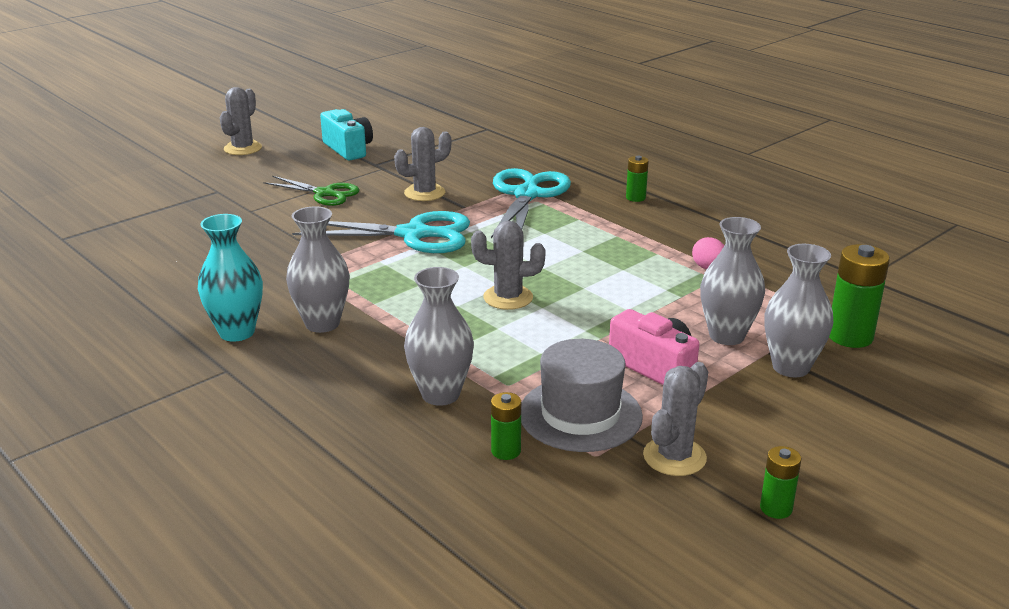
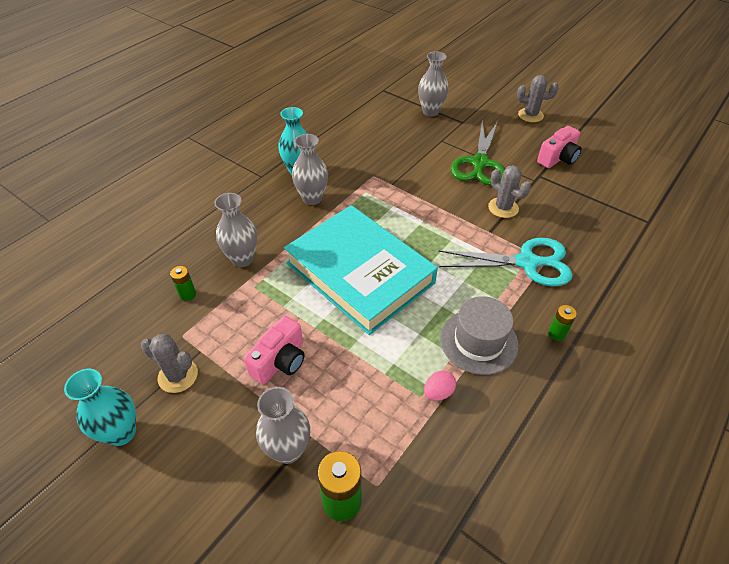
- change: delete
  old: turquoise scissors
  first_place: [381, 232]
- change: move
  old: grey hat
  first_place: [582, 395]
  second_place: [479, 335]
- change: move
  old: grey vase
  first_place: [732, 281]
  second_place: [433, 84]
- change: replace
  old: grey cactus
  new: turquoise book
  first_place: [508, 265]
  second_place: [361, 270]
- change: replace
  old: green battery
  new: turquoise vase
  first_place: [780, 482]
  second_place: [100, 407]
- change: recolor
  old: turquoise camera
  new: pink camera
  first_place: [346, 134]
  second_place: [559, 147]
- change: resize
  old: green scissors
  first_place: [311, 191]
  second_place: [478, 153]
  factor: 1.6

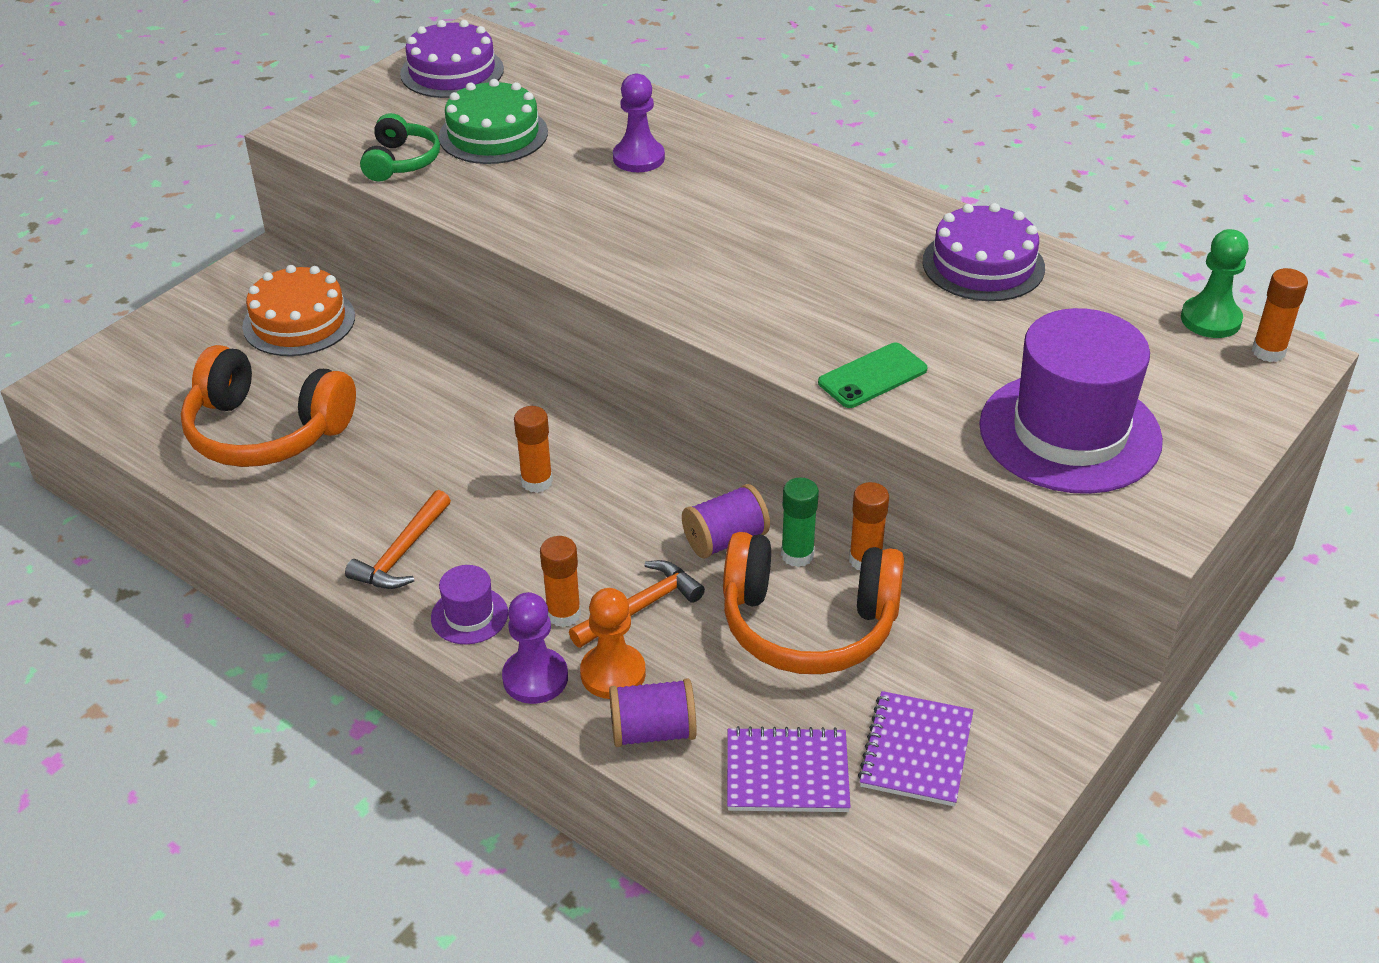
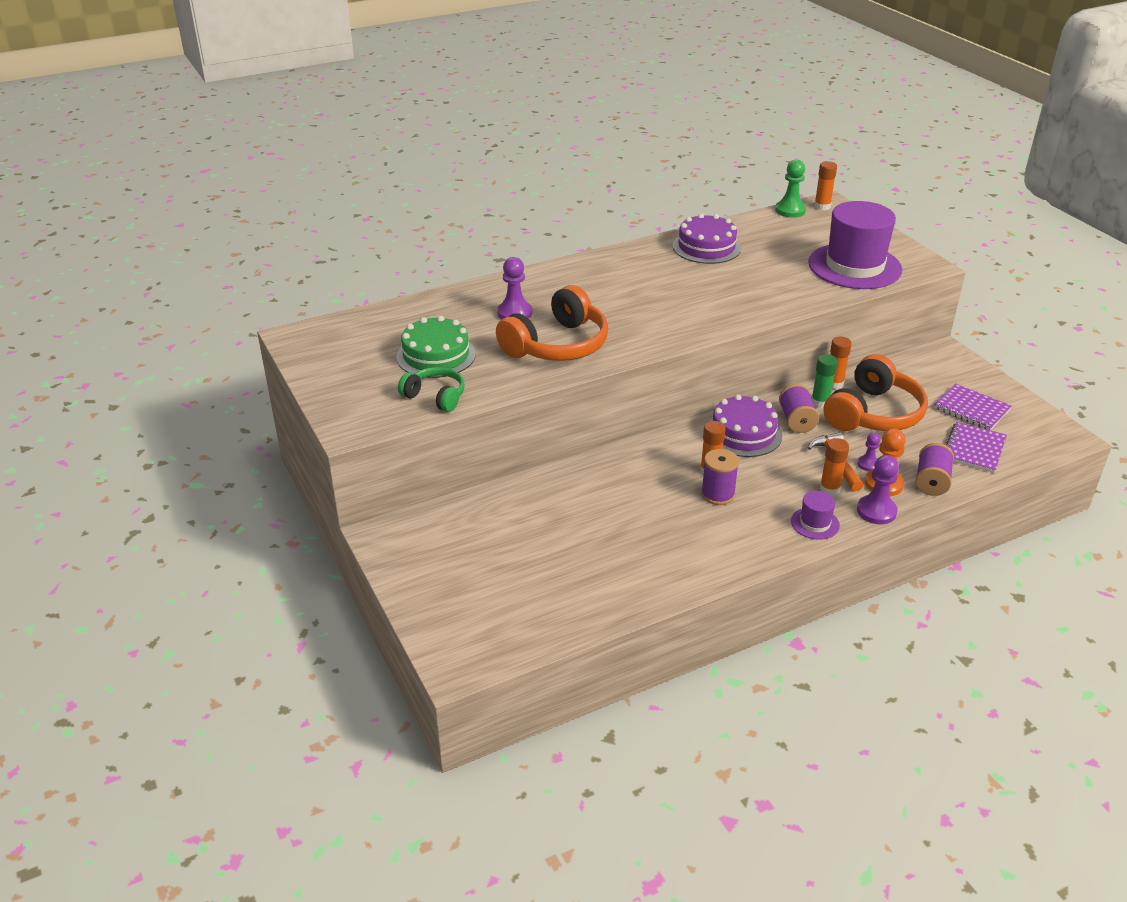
- change: delete
  old: orange cake
  first_place: [298, 310]
- change: delete
  old: orange hammer
  first_place: [398, 539]
- change: delete
  old: green phone
  first_place: [873, 375]
- change: insert
  new: purple spool
  second_place: [720, 477]
- change: insert
  new: purple pawn
  second_place: [868, 452]
- change: move
  old: orange headphones
  first_place: [268, 406]
  second_place: [552, 323]
- change: move
  old: purple cake
  first_place: [452, 59]
  second_place: [745, 425]

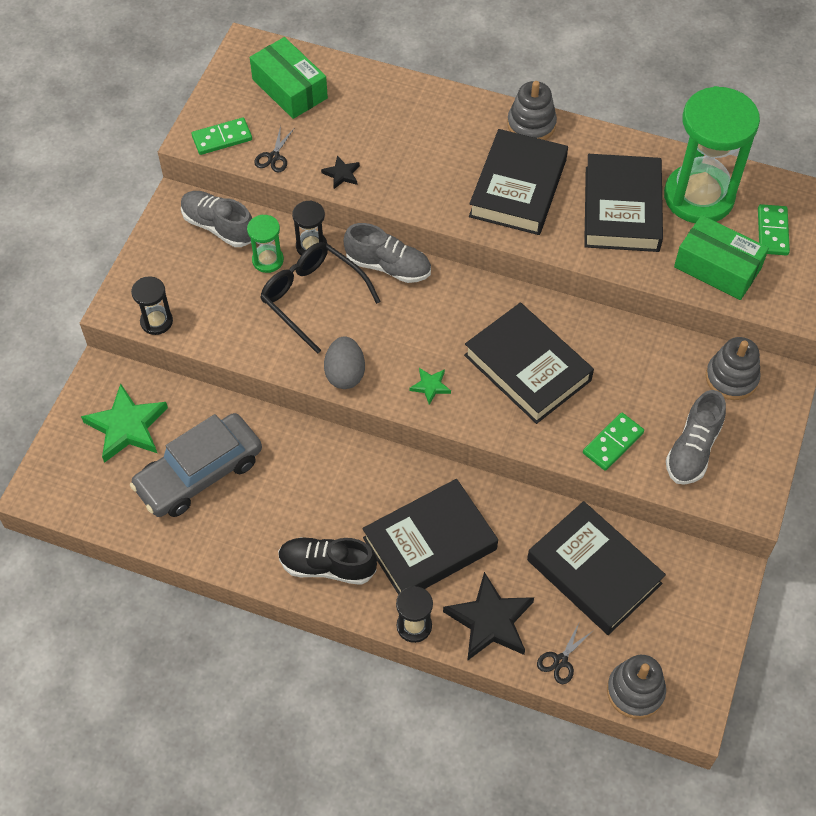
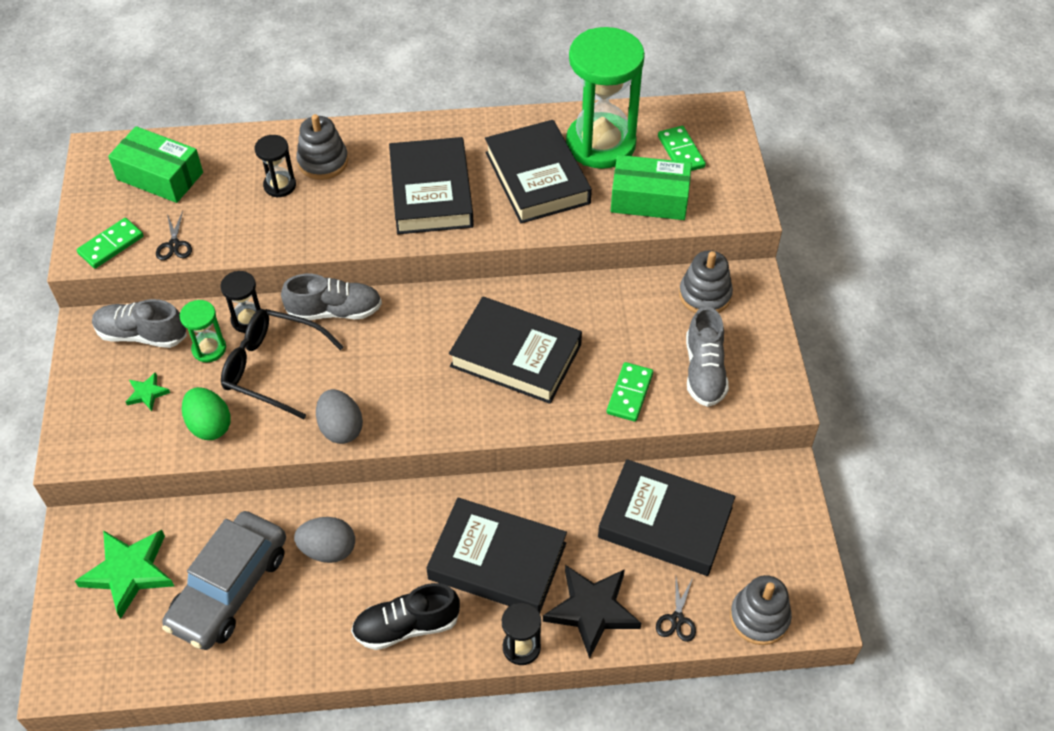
- change: delete
  old: black star
  first_place: [340, 172]
- change: insert
  new: green egg
  second_place: [206, 413]
- change: insert
  new: grey egg
  second_place: [324, 540]
- change: move
  old: black hourglass
  first_place: [152, 305]
  second_place: [275, 166]
- change: move
  old: green star
  first_place: [430, 386]
  second_place: [148, 391]
- change: move
  old: grey stacking toy
  first_place: [532, 110]
  second_place: [322, 147]
- change: rotate
  old: black book
  first_place: [430, 537]
  second_place: [496, 555]
  degrees: 75

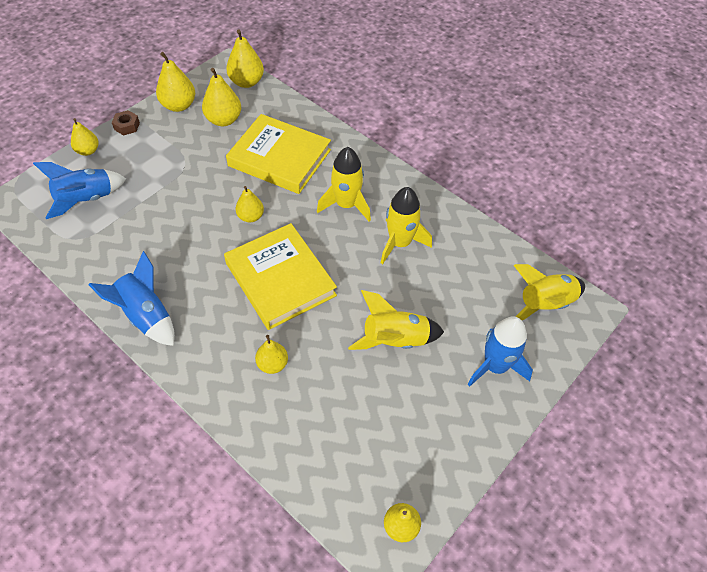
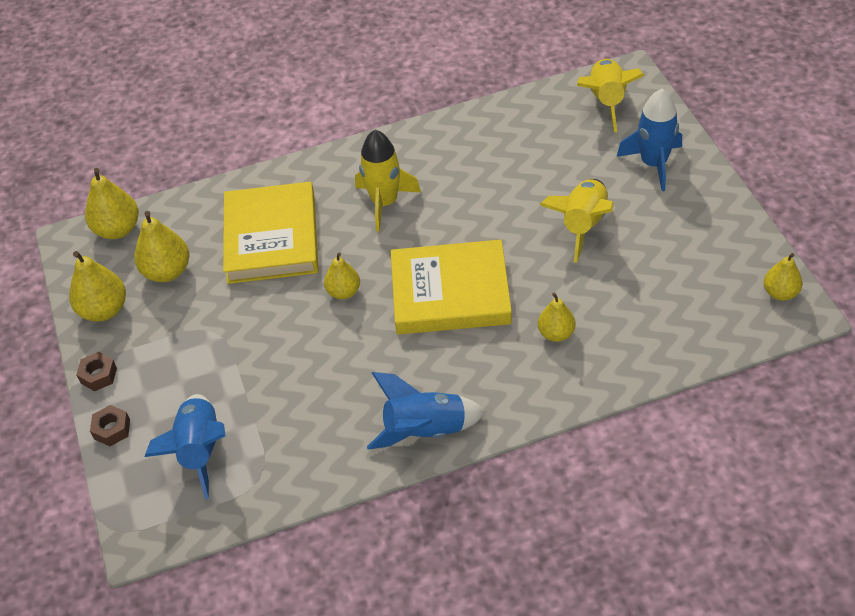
- change: delete
  old: yellow rocket
  first_place: [406, 225]
- change: replace
  old: yellow pear
  new: brown nut
  first_place: [85, 137]
  second_place: [110, 425]
- change: rotate
  old: yellow book
  first_place: [278, 154]
  second_place: [271, 233]
  degrees: -60

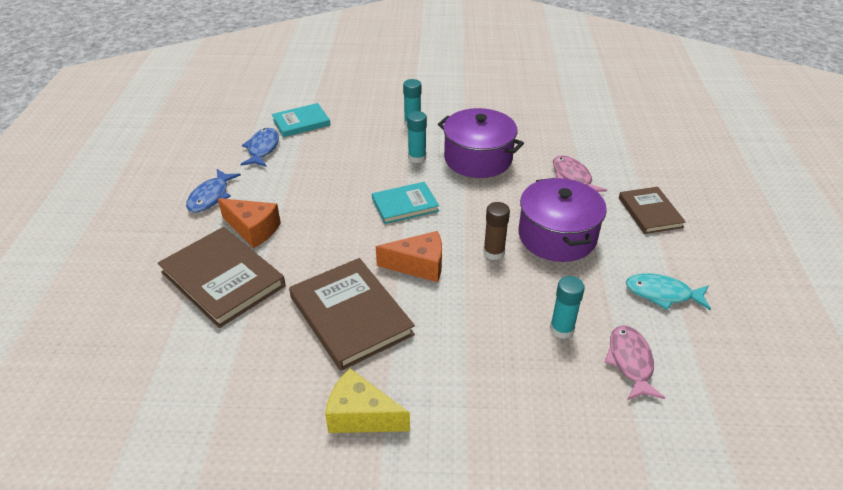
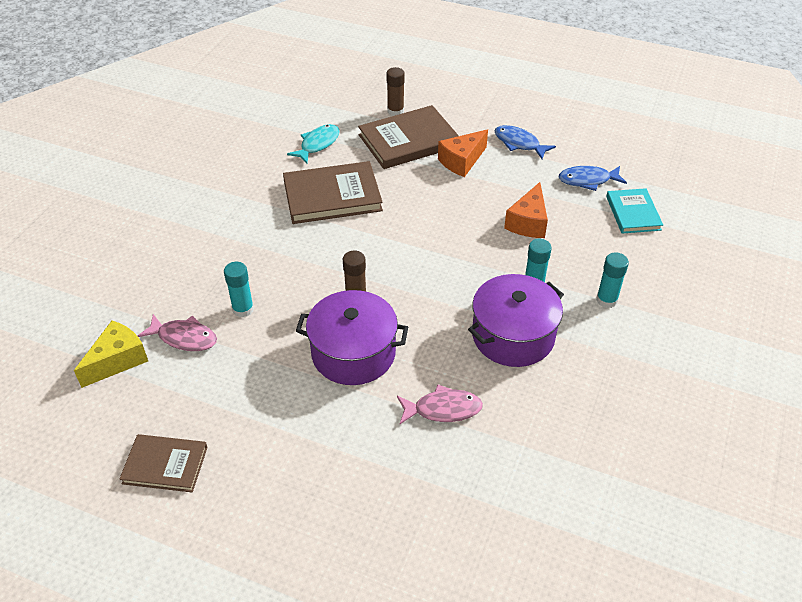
- change: delete
  old: turquoise book
  first_place: [405, 203]
- change: insert
  new: brown glue stick
  second_place: [396, 91]
- change: move
  old: yellow cheese
  first_place: [367, 400]
  second_place: [111, 354]
- change: move
  old: orange cheese
  first_place: [409, 256]
  second_place: [526, 210]
- change: move
  old: brown book
  first_place: [652, 210]
  second_place: [164, 463]
- change: move
  old: turquoise fish
  first_place: [668, 291]
  second_place: [313, 143]
- change: rotate
  old: blue fish
  first_place: [259, 147]
  second_place: [593, 178]
  degrees: 150

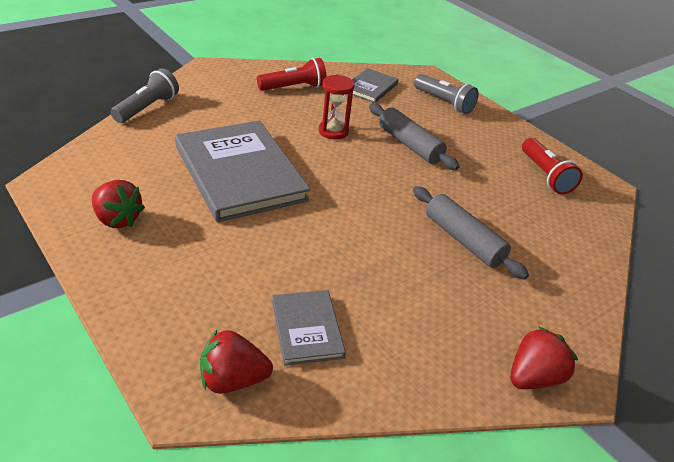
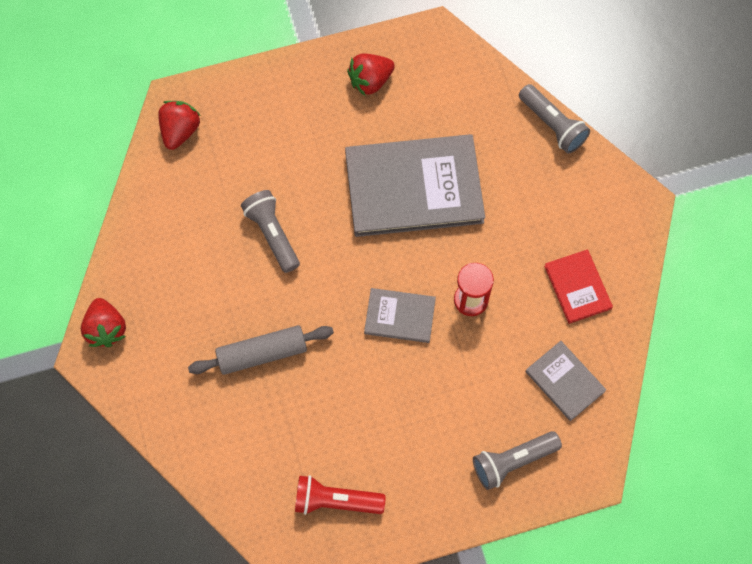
- change: delete
  old: grey rolling pin
  first_place: [414, 137]
- change: insert
  new: grey flashlight
  second_place: [270, 231]
- change: move
  old: grey book
  first_place: [309, 328]
  second_place: [400, 315]
- change: replace
  old: red flashlight
  new: red book
  first_place: [292, 74]
  second_place: [578, 286]

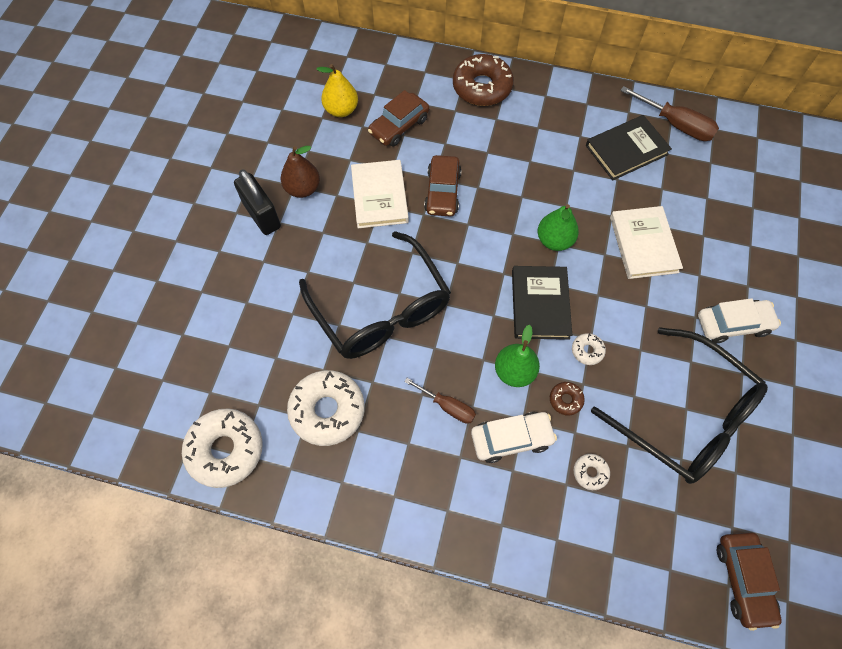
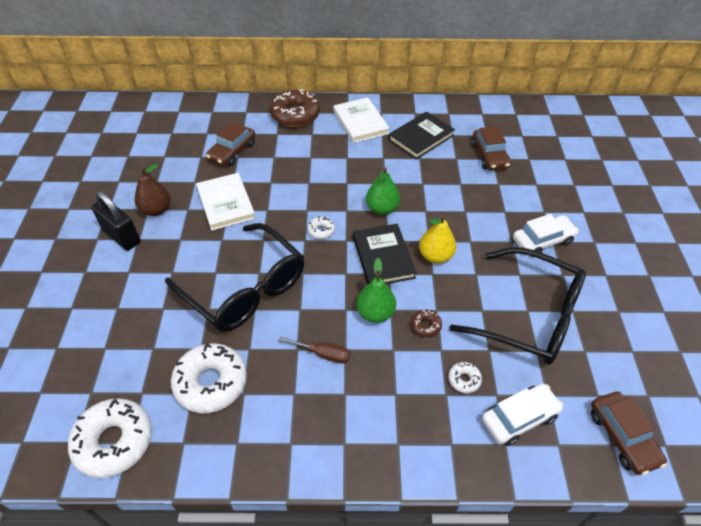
- change: delete
  old: brown screwdriver
  first_place: [669, 113]
- change: move
  old: yellow pear
  first_place: [337, 90]
  second_place: [437, 239]
- change: move
  old: brown car
  first_place: [443, 186]
  second_place: [491, 148]
- change: move
  old: white car
  first_place: [514, 437]
  second_place: [522, 415]
- change: move
  old: white donut
  first_place: [589, 349]
  second_place: [321, 227]
- change: move
  old: white book
  first_place: [646, 242]
  second_place: [361, 120]

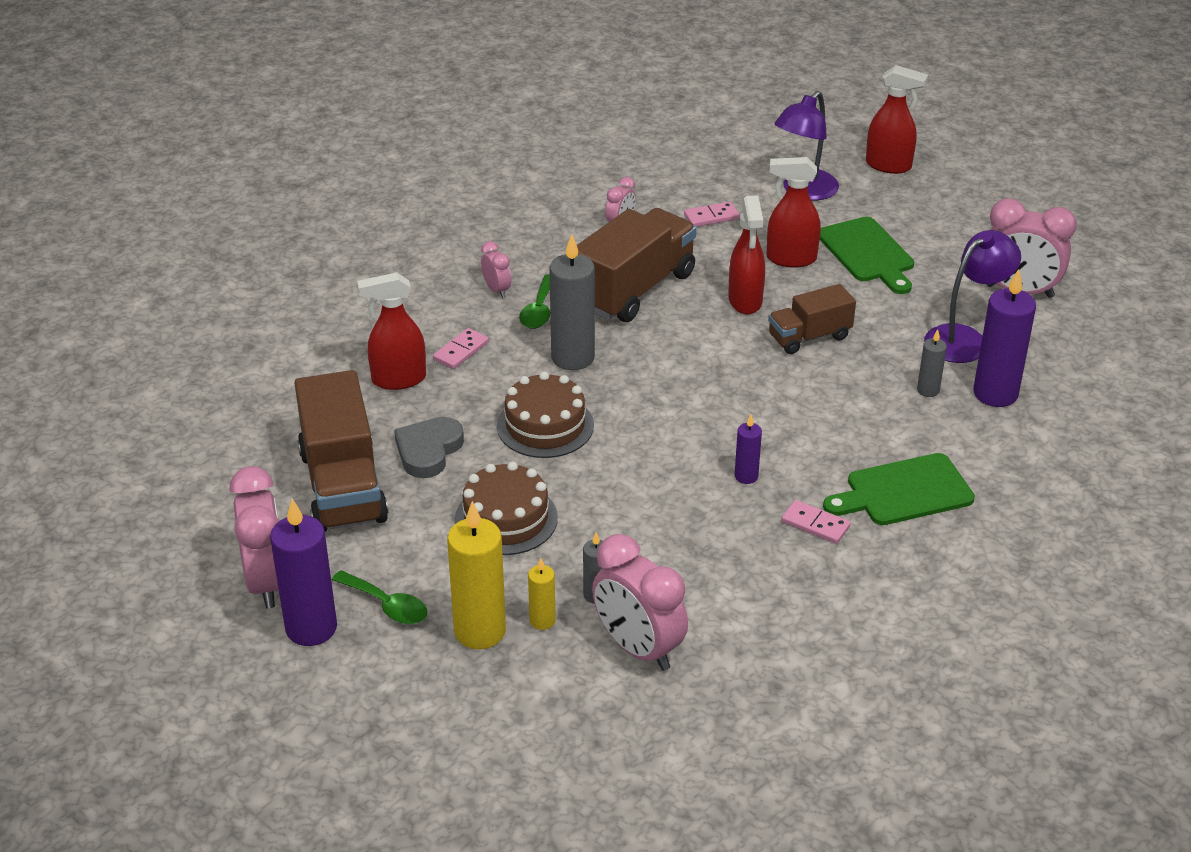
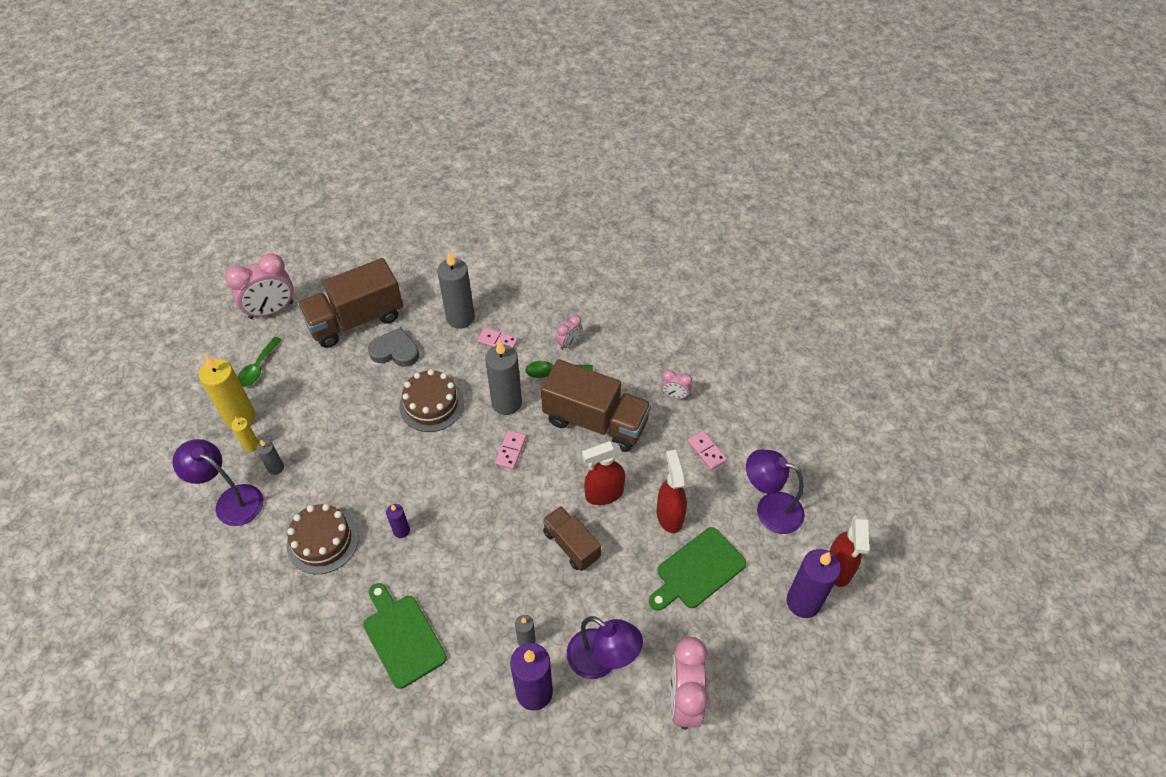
- change: move
  old: purple candle
  first_place: [303, 572]
  second_place: [813, 583]
- change: move
  old: brown cake
  first_place: [506, 508]
  second_place: [323, 539]
- change: move
  old: pink domino
  first_place: [816, 522]
  second_place: [510, 450]
- change: replace
  old: red spray bottle
  new: grey candle
  first_place: [391, 331]
  second_place: [456, 290]
- change: replace
  old: pink clock
  new: purple lamp
  first_place: [640, 602]
  second_place: [217, 482]

